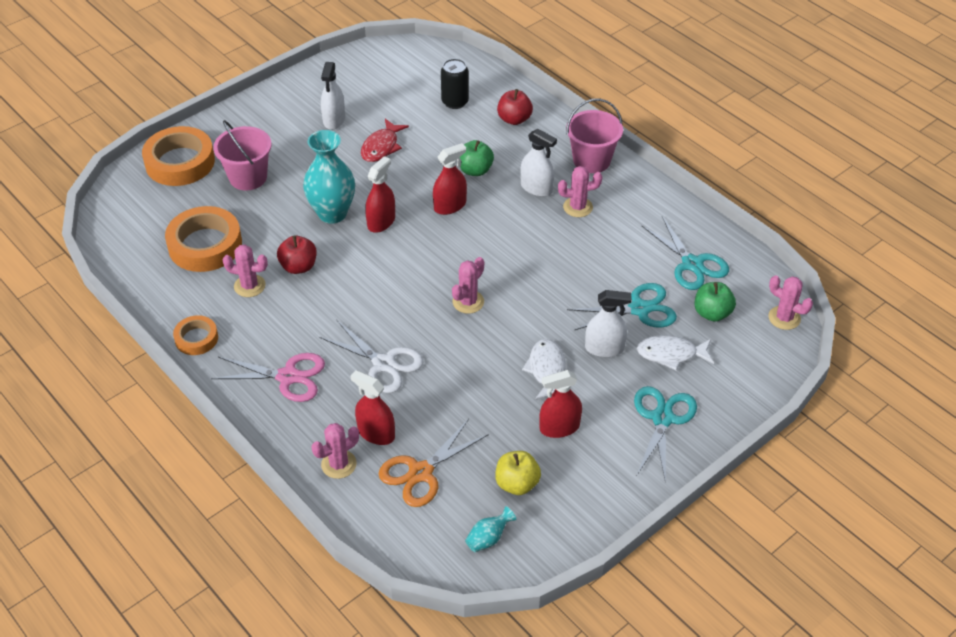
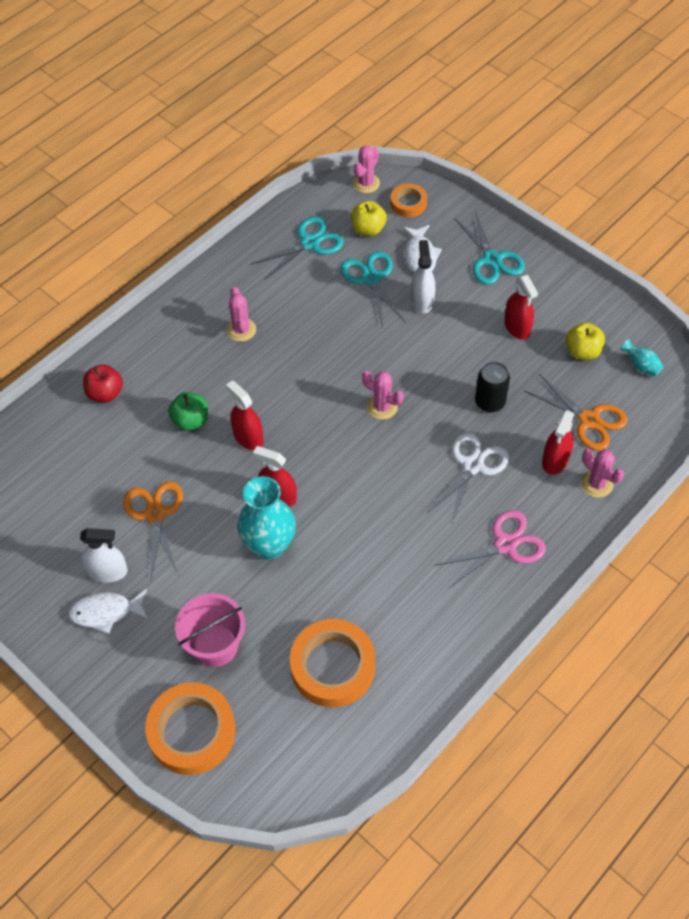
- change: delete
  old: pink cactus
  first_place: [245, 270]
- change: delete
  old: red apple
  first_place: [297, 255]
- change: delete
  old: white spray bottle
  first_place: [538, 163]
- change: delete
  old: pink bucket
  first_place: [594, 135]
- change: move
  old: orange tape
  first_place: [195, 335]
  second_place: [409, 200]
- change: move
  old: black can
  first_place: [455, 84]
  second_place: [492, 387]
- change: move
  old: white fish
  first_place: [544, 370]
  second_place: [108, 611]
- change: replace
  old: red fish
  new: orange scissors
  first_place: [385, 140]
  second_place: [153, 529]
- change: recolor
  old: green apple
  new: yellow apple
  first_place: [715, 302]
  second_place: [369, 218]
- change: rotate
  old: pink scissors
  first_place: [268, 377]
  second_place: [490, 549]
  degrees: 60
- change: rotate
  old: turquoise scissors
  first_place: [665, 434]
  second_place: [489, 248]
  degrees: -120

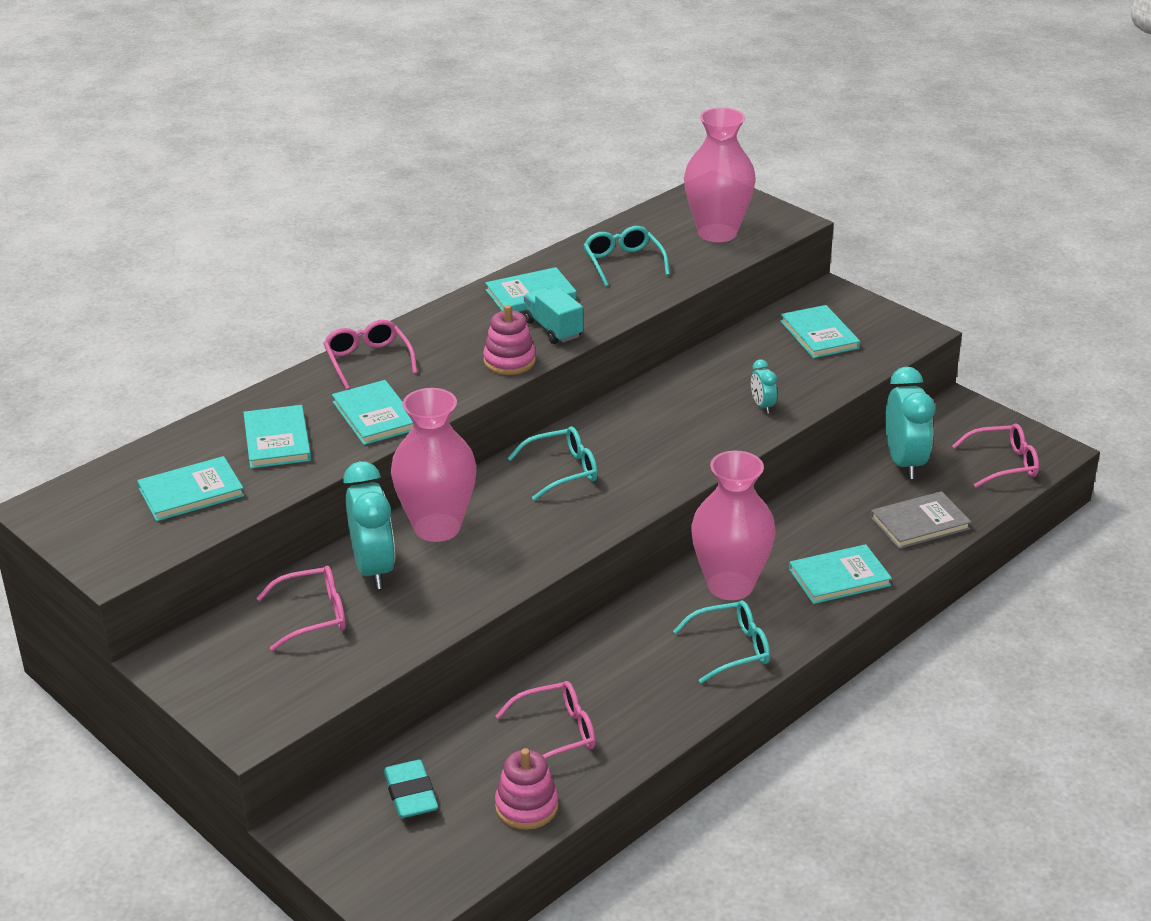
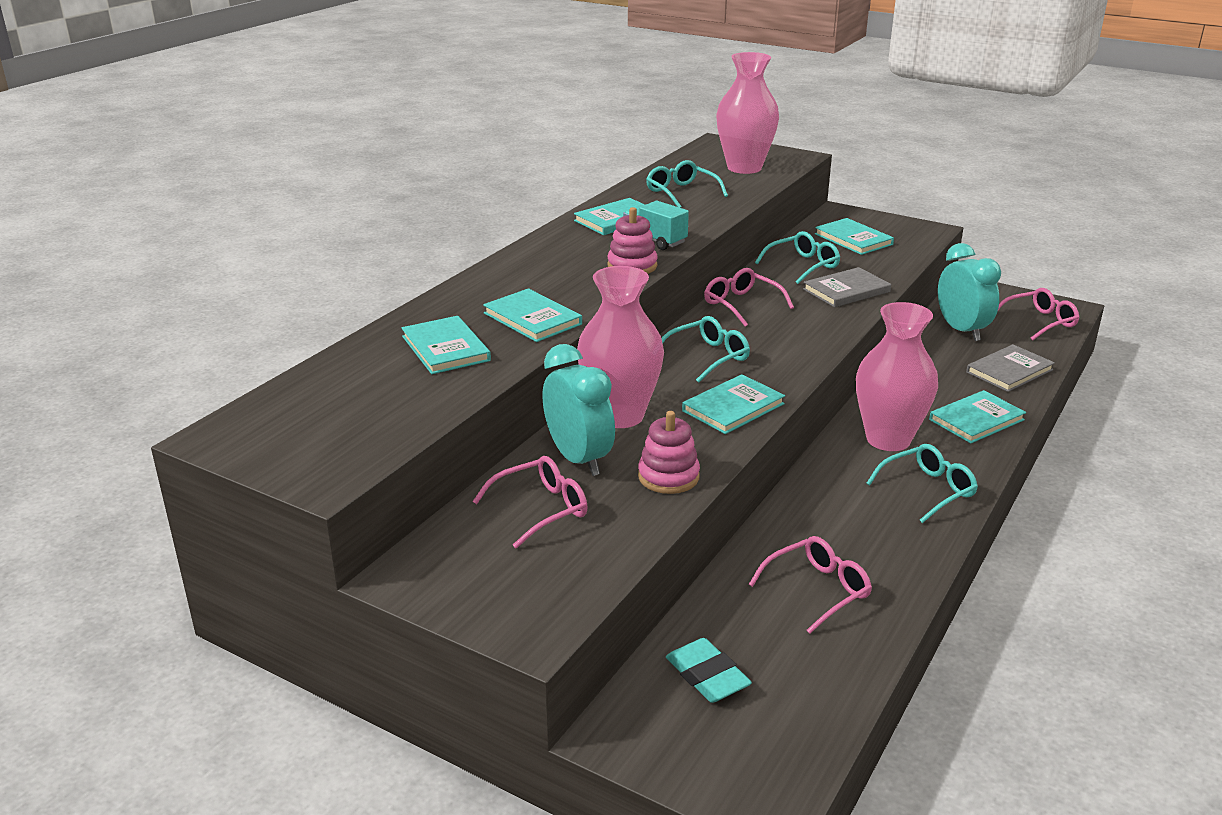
- change: insert
  new: turquoise glasses
  second_place: [797, 257]
- change: move
  old: turquoise book
  first_place: [190, 488]
  second_place: [733, 404]
- change: move
  old: pink glasses
  first_place: [370, 355]
  second_place: [749, 297]
- change: move
  old: pink stacking toy
  first_place: [527, 789]
  second_place: [669, 452]
- change: replace
  old: turquoise clock
  new: grey book
  first_place: [764, 386]
  second_place: [847, 287]

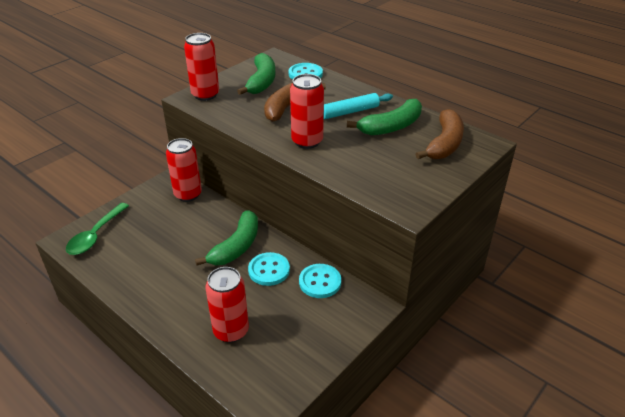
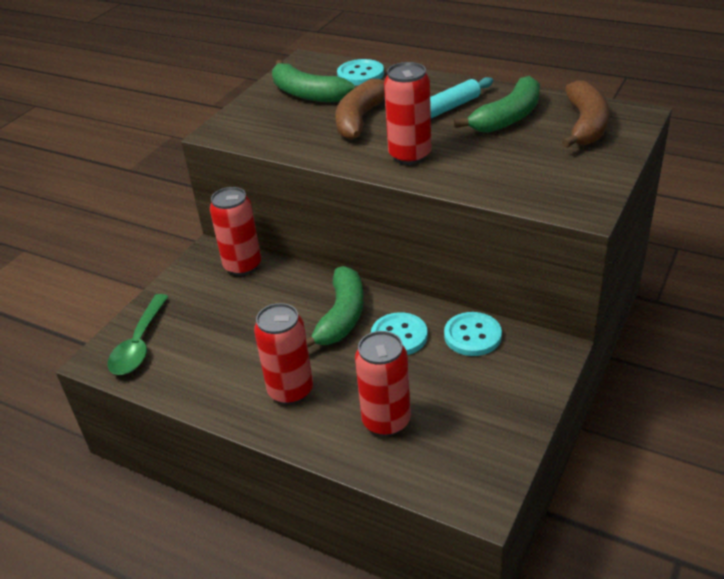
- change: move
  old: red can
  first_place: [201, 67]
  second_place: [283, 354]
- change: rotate
  old: green banana
  first_place: [256, 74]
  second_place: [313, 81]
  degrees: 135

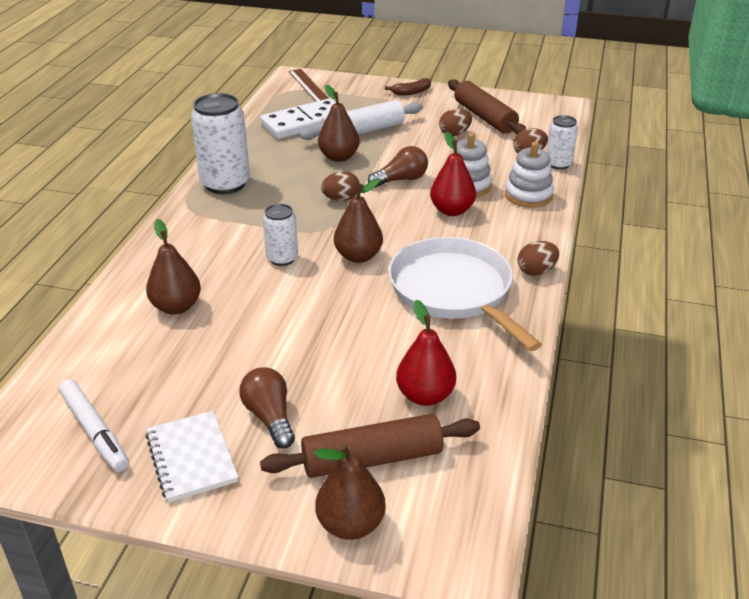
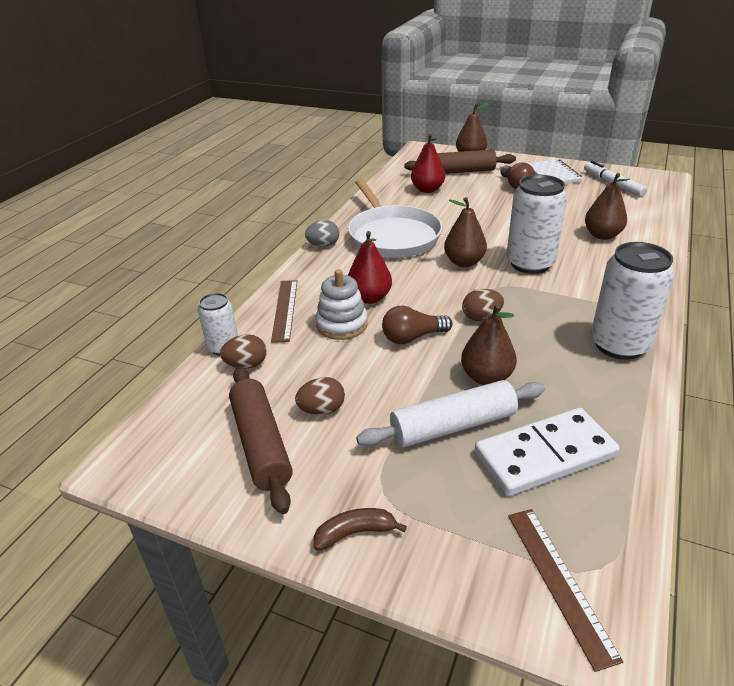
- change: replace
  old: white stacking toy
  new: brown ruler
  first_place: [529, 175]
  second_place: [284, 311]
- change: recolor
  old: brown egg
  new: grey egg
  first_place: [538, 258]
  second_place: [322, 233]
- change: resize
  old: white can
  first_place: [280, 235]
  second_place: [537, 224]
  factor: 1.77

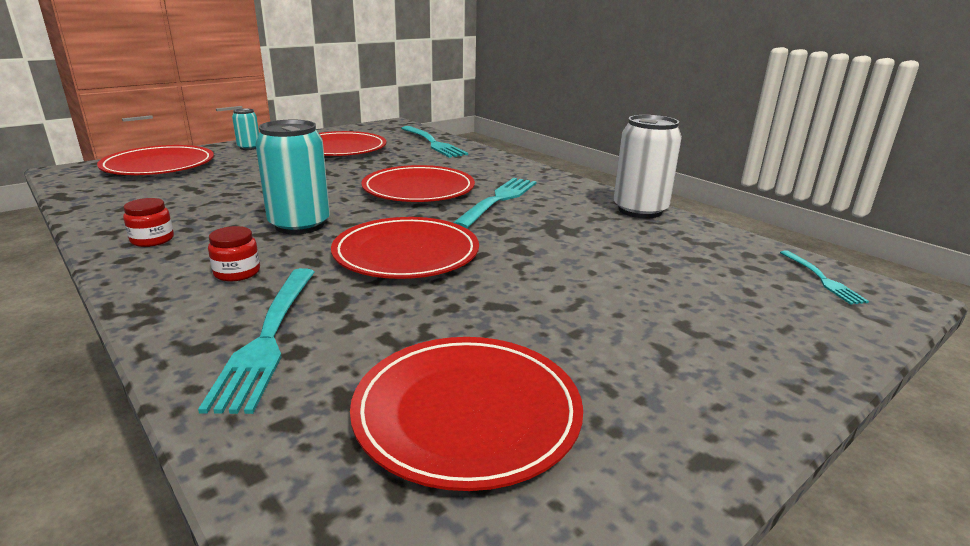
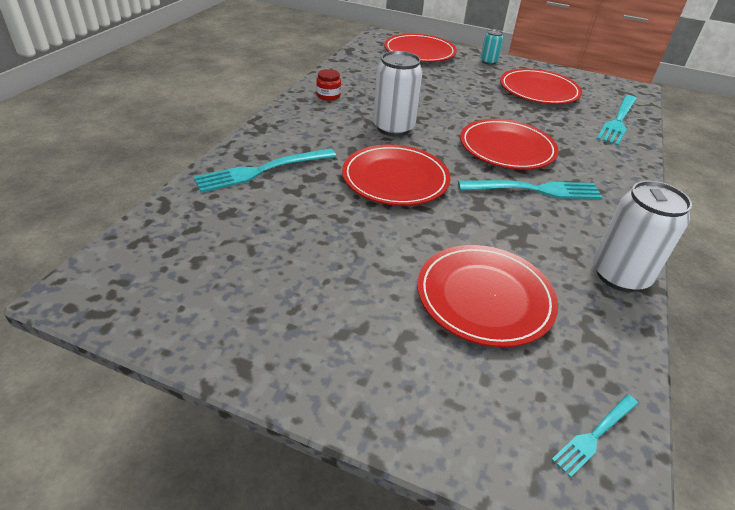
- change: delete
  old: red jar
  first_place: [234, 253]
- change: move
  old: red plate
  first_place: [466, 414]
  second_place: [487, 296]
- change: recolor
  old: turquoise can
  new: white can
  first_place: [292, 177]
  second_place: [398, 93]

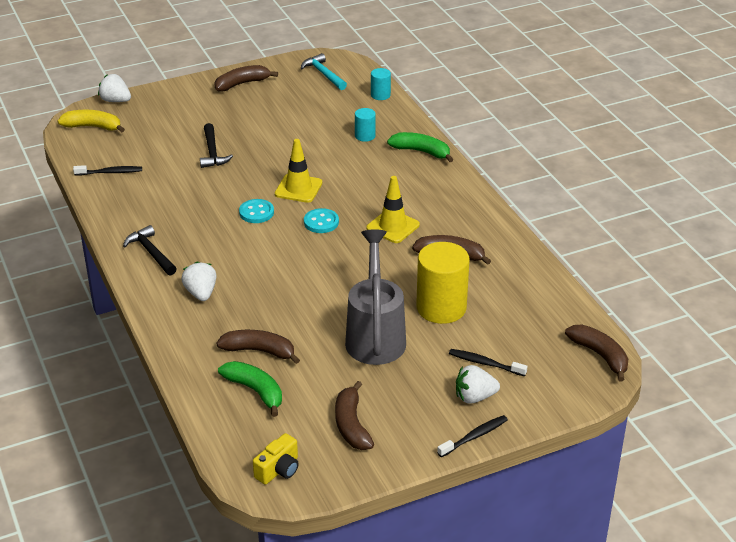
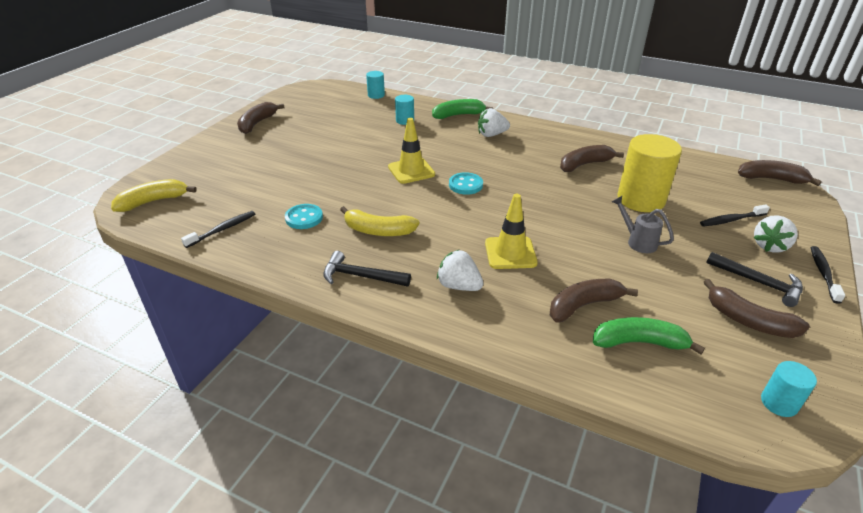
- change: delete
  old: turquoise hammer
  first_place: [324, 71]
- change: insert
  new: yellow banana
  second_place: [379, 221]
- change: move
  old: white strawberry
  first_place: [114, 88]
  second_place: [494, 122]
- change: move
  old: black hammer
  first_place: [216, 145]
  second_place: [754, 279]
- change: move
  old: turquoise button
  first_place: [256, 211]
  second_place: [304, 216]
- change: move
  old: yellow traffic cone
  first_place: [393, 209]
  second_place: [511, 231]
- change: replace
  old: yellow camera
  new: turquoise cylinder
  first_place: [276, 459]
  second_place: [789, 389]
- change: resize
  old: grey watering can
  first_place: [375, 297]
  second_place: [643, 224]
  factor: 0.46

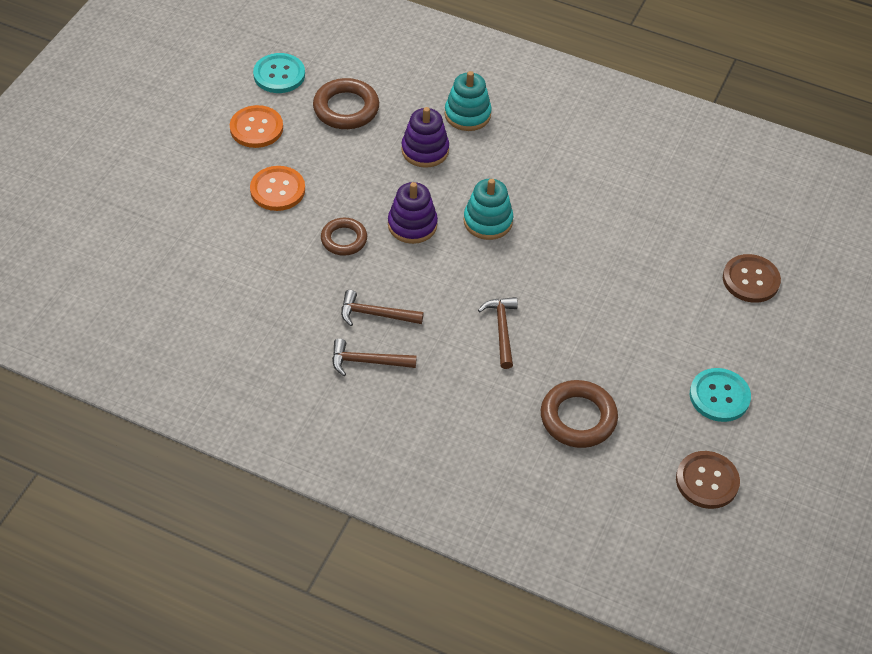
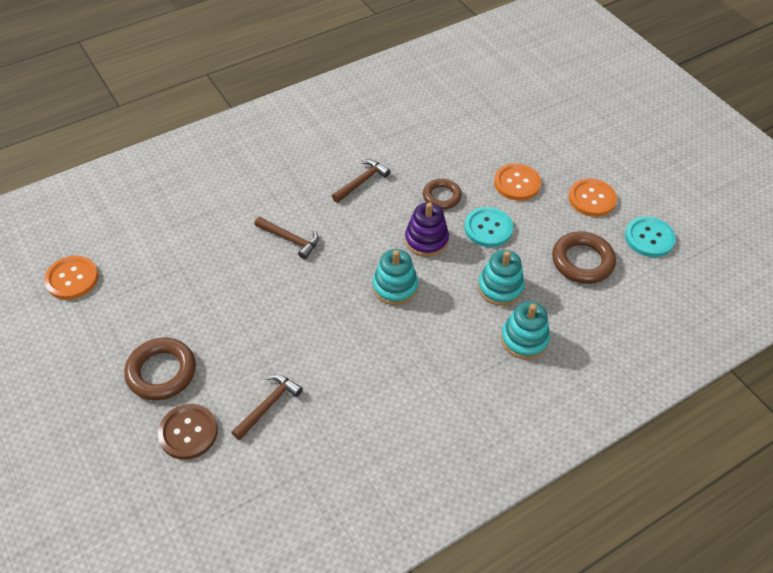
- change: move
  old: brown hammer
  first_place: [374, 357]
  second_place: [267, 407]
- change: move
  old: brown ring
  first_place: [579, 414]
  second_place: [160, 369]
- change: move
  old: turquoise button
  first_place: [720, 395]
  second_place: [488, 227]
- change: recolor
  old: purple stacking toy
  new: turquoise stacking toy
  first_place: [425, 137]
  second_place: [501, 278]
- change: recolor
  old: brown button
  new: orange button
  first_place: [708, 480]
  second_place: [71, 278]

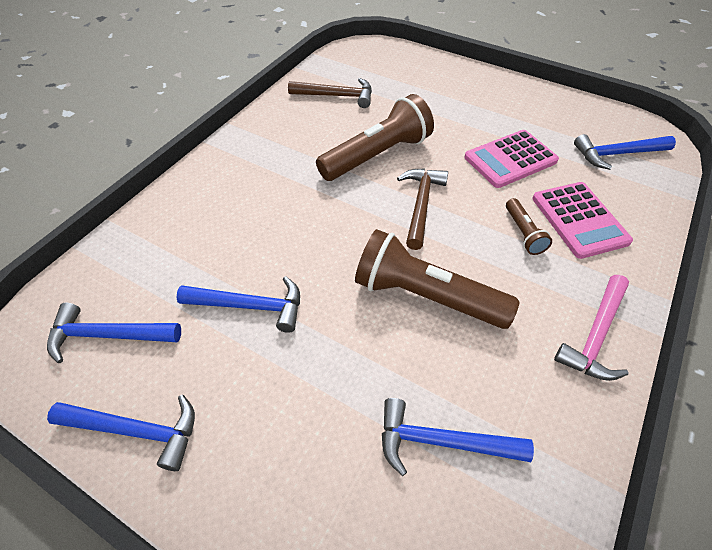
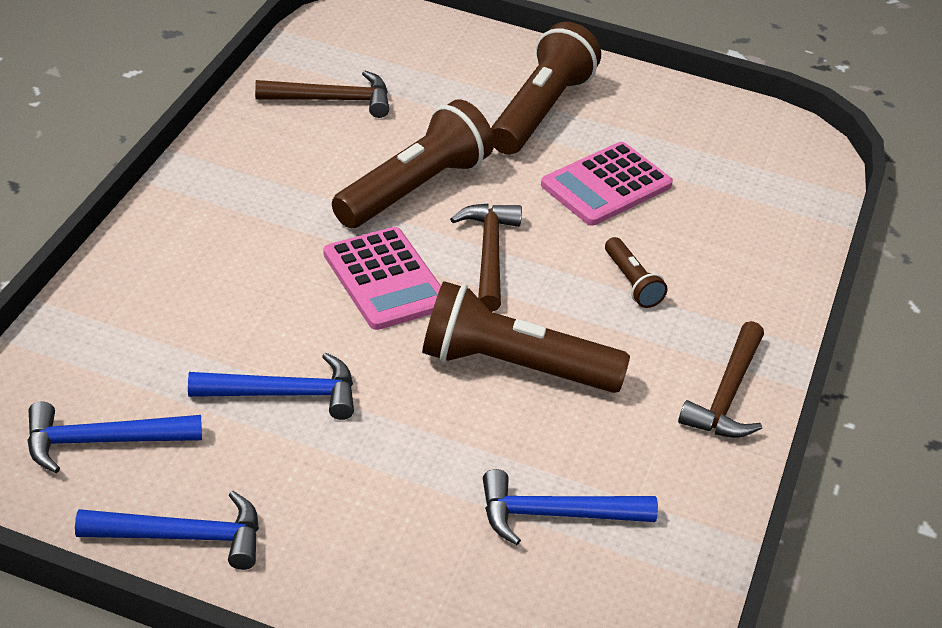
- change: delete
  old: blue hammer
  first_place: [625, 152]
- change: insert
  new: brown flashlight
  second_place: [546, 88]
- change: move
  old: pink calculator
  first_place: [582, 220]
  second_place: [382, 278]
- change: recolor
  old: pink hammer
  new: brown hammer
  first_place: [591, 328]
  second_place: [721, 379]

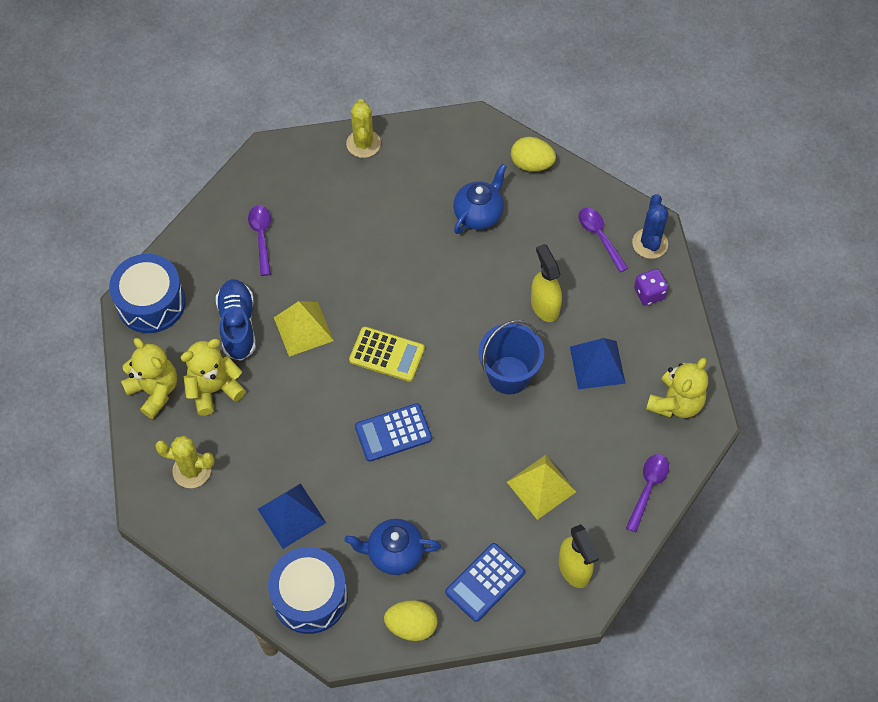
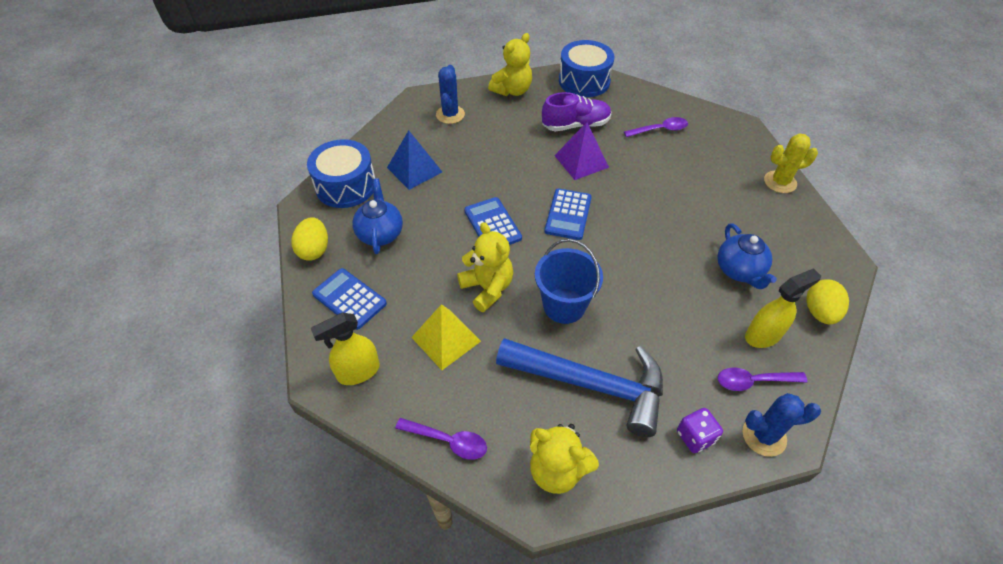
- change: move
  old: yellow teddy bear
  first_place: [213, 377]
  second_place: [485, 267]
- change: move
  old: yellow spray bottle
  first_place: [546, 283]
  second_place: [783, 308]
- change: replace
  old: blue pyramid
  new: blue hammer
  first_place: [598, 363]
  second_place: [579, 387]
- change: recolor
  old: yellow cactus
  new: blue cactus
  first_place: [185, 462]
  second_place: [450, 94]
- change: recolor
  old: blue shoe
  new: purple shoe
  first_place: [236, 320]
  second_place: [577, 111]
- change: recolor
  old: yellow pyramid
  new: purple pyramid
  first_place: [304, 329]
  second_place: [581, 151]
- change: recolor
  old: yellow calculator
  new: blue calculator
  first_place: [387, 354]
  second_place: [568, 214]
- change: rotate
  old: blue teapot
  first_place: [480, 199]
  second_place: [747, 256]
  degrees: 45
- change: rotate
  old: purple spoon
  first_place: [603, 240]
  second_place: [762, 379]
  degrees: -150

